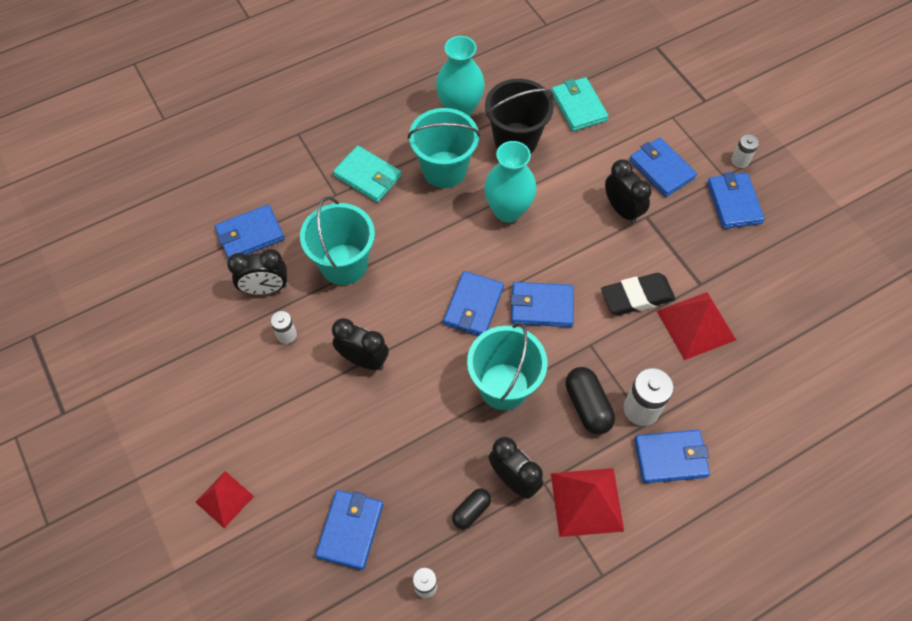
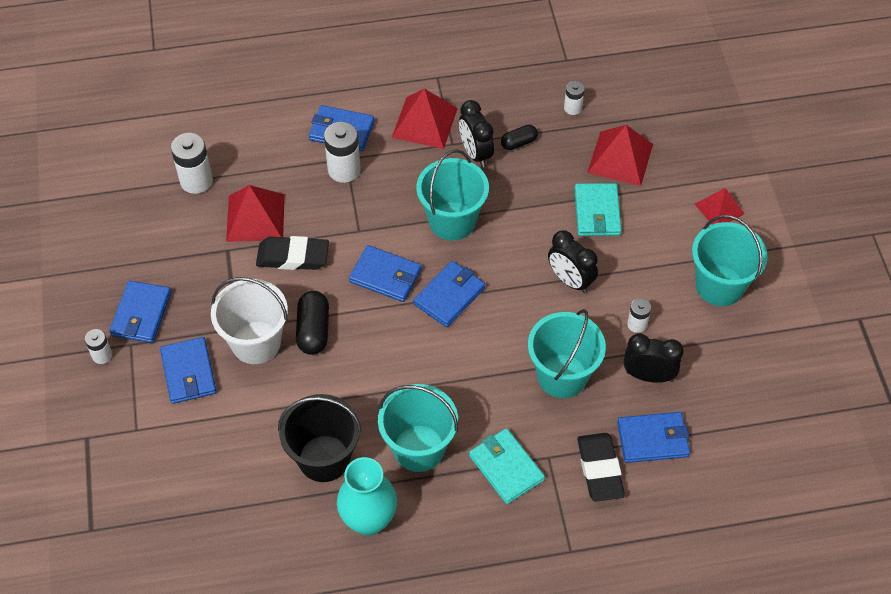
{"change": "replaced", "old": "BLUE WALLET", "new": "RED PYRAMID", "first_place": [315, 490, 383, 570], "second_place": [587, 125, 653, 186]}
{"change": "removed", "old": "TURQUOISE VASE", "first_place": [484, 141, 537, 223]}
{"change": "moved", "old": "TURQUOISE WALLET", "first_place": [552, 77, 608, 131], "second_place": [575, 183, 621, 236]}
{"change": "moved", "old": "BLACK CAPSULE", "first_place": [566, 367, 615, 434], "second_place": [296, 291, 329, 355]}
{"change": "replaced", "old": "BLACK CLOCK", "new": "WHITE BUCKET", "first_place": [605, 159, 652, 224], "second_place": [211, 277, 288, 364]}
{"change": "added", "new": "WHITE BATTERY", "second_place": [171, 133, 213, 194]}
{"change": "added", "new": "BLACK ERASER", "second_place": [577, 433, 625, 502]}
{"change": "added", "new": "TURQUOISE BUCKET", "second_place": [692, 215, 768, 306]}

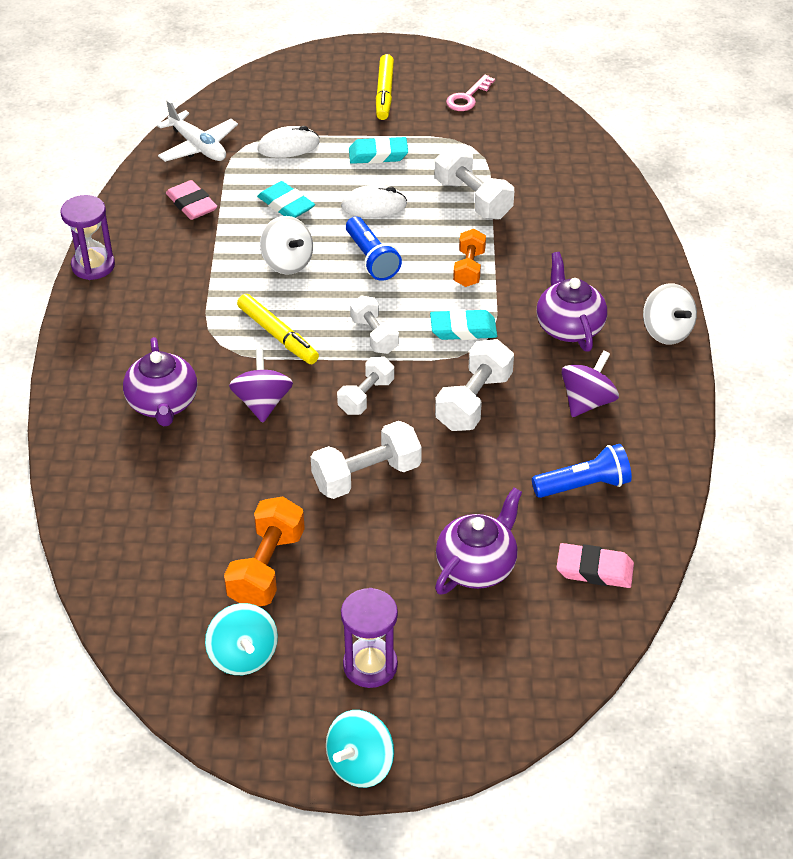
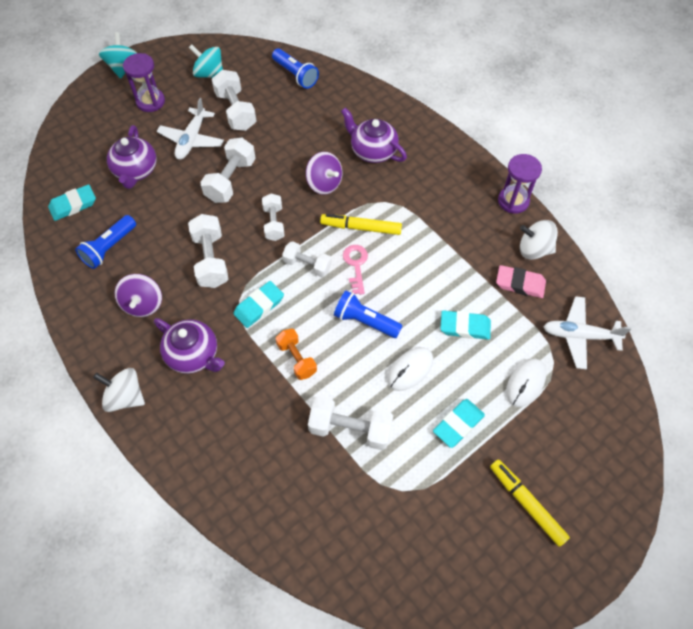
{"change": "recoloured", "old": "ORANGE DUMBBELL", "new": "WHITE DUMBBELL", "first_place": [224, 497, 305, 606], "second_place": [212, 70, 256, 131]}
{"change": "moved", "old": "WHITE SPINNING TOP", "first_place": [260, 216, 313, 274], "second_place": [520, 220, 558, 260]}
{"change": "moved", "old": "PINK KEY", "first_place": [446, 75, 495, 111], "second_place": [343, 245, 368, 295]}
{"change": "recoloured", "old": "PINK ERASER", "new": "TURQUOISE ERASER", "first_place": [557, 543, 634, 588], "second_place": [48, 184, 96, 221]}
{"change": "added", "new": "WHITE PLANE", "second_place": [157, 98, 224, 160]}
{"change": "added", "new": "BLUE FLASHLIGHT", "second_place": [272, 48, 319, 89]}

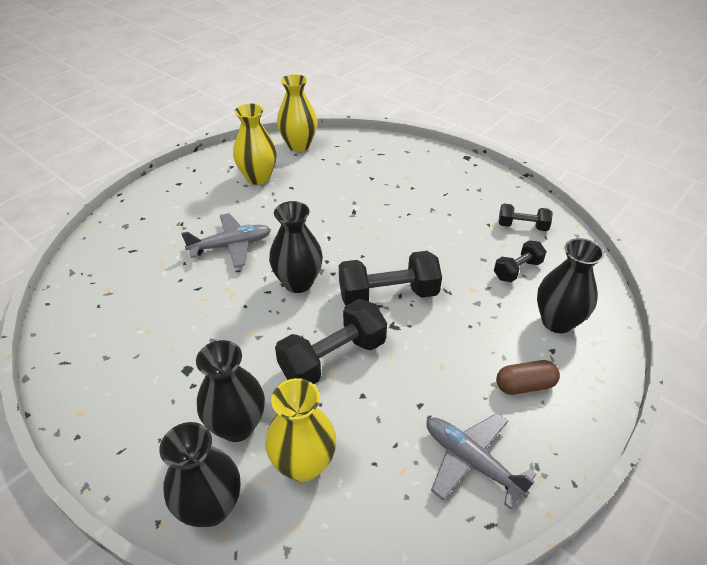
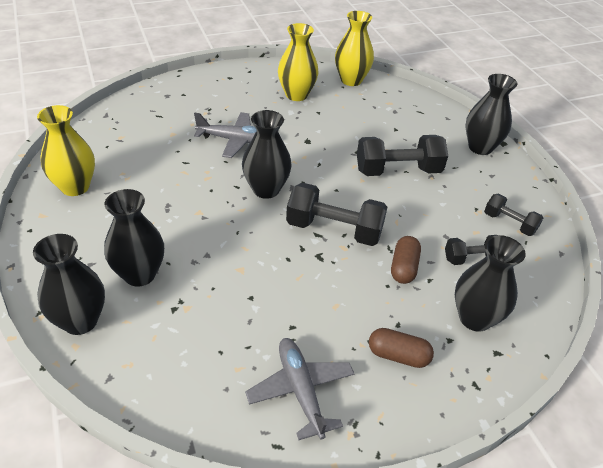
{"change": "moved", "old": "YELLOW VASE", "first_place": [265, 378, 336, 482], "second_place": [37, 105, 95, 196]}
{"change": "moved", "old": "BLACK DUMBBELL", "first_place": [275, 299, 387, 384], "second_place": [357, 135, 448, 176]}
{"change": "added", "new": "BROWN CAPSULE", "second_place": [391, 236, 421, 284]}
{"change": "added", "new": "BLACK VASE", "second_place": [465, 74, 518, 155]}

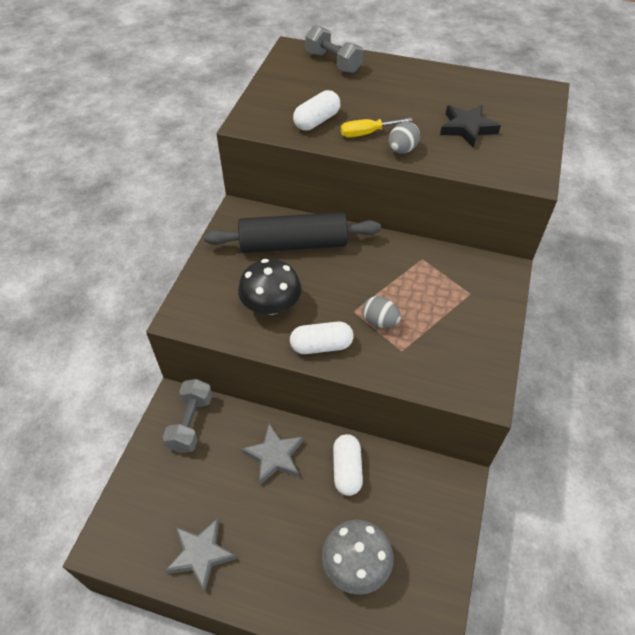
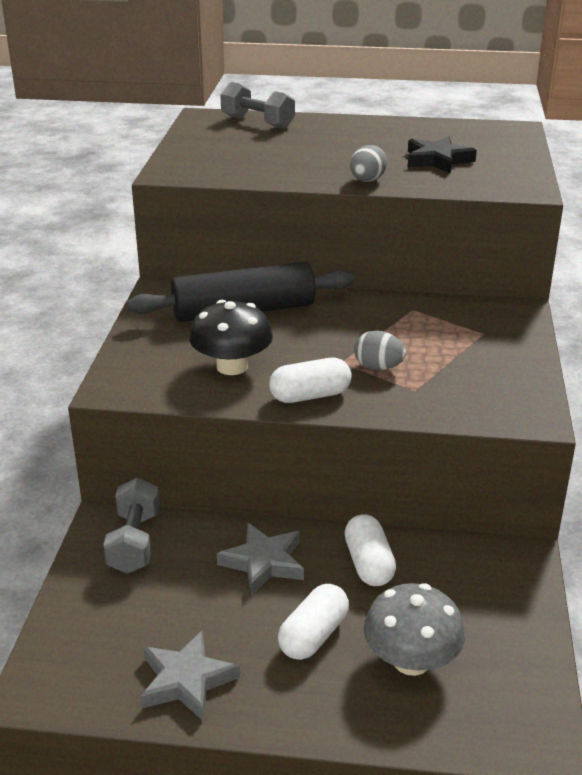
{"change": "moved", "old": "WHITE CAPSULE", "first_place": [293, 90, 340, 131], "second_place": [278, 584, 349, 660]}
{"change": "removed", "old": "YELLOW SCREWDRIVER", "first_place": [341, 118, 413, 138]}

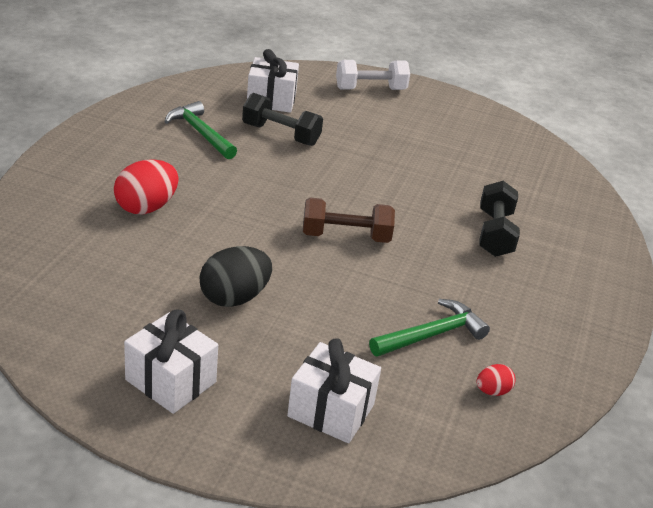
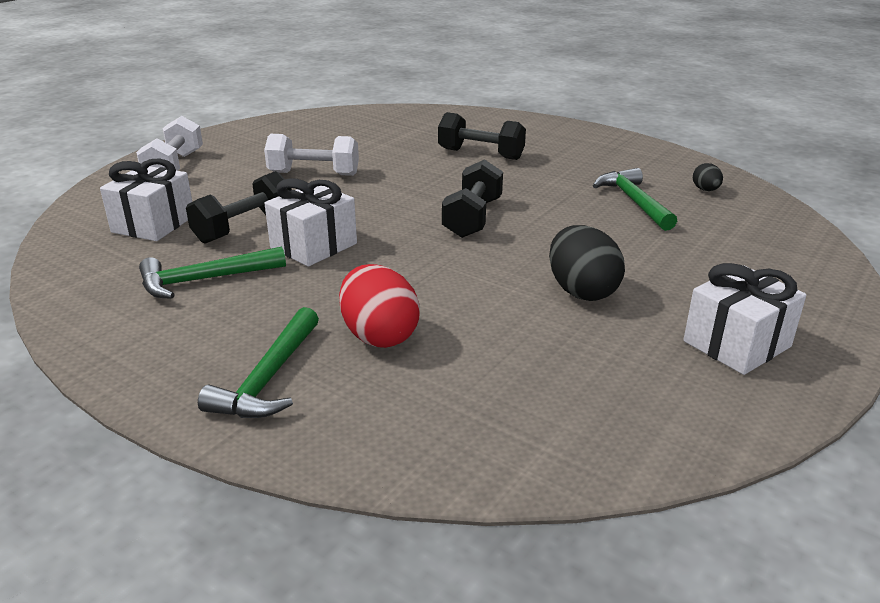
{"change": "moved", "old": "WHITE GIFT", "first_place": [287, 338, 381, 443], "second_place": [264, 178, 357, 267]}
{"change": "recoloured", "old": "BROWN DUMBBELL", "new": "BLACK DUMBBELL", "first_place": [303, 197, 395, 243], "second_place": [442, 159, 503, 238]}
{"change": "recoloured", "old": "RED EGG", "new": "BLACK EGG", "first_place": [477, 364, 516, 396], "second_place": [693, 163, 723, 191]}
{"change": "added", "new": "GREEN HAMMER", "second_place": [198, 307, 319, 418]}
{"change": "added", "new": "WHITE DUMBBELL", "second_place": [264, 134, 359, 176]}

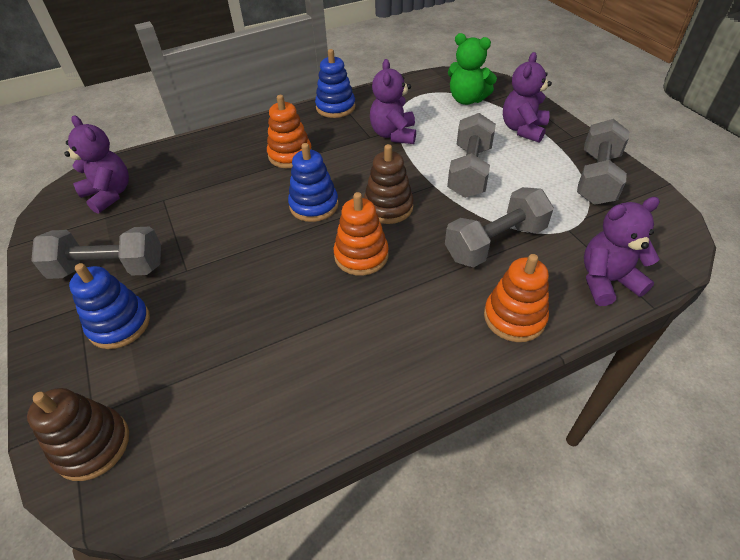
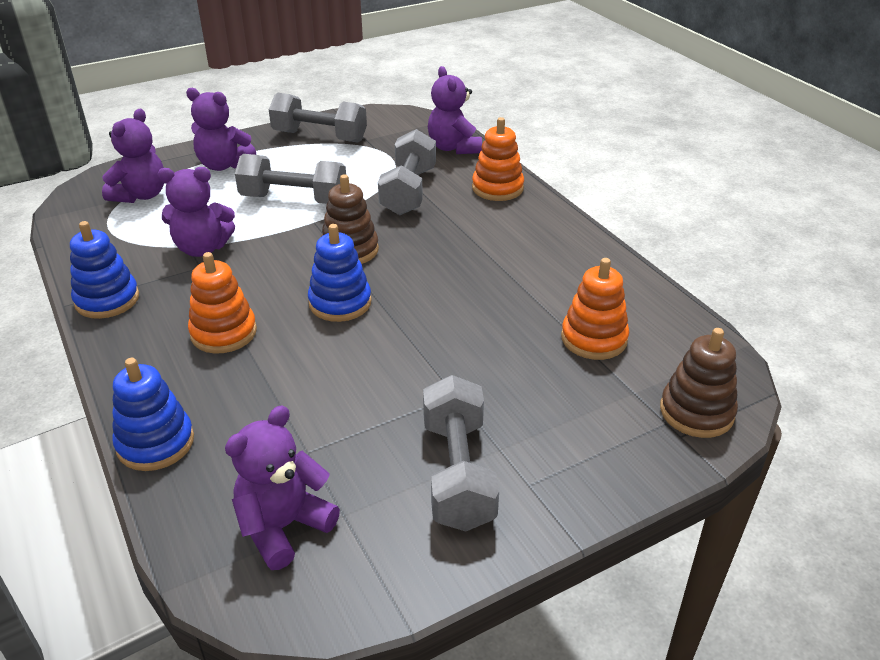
{"change": "moved", "old": "BLUE STACKING TOY", "first_place": [69, 263, 150, 349], "second_place": [112, 358, 194, 471]}
{"change": "moved", "old": "ORANGE STACKING TOY", "first_place": [333, 192, 389, 276], "second_place": [561, 258, 629, 360]}
{"change": "turned", "old": "GREY DUMBBELL", "first_place": [445, 187, 554, 267], "second_place": [378, 129, 436, 215], "degrees": 45}
{"change": "recoloured", "old": "GREEN TEDDY BEAR", "new": "PURPLE TEDDY BEAR", "first_place": [448, 33, 497, 105], "second_place": [102, 109, 164, 203]}

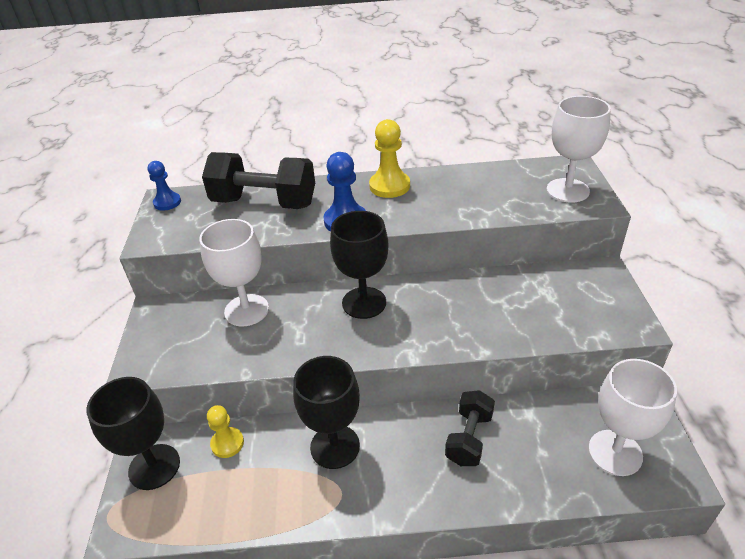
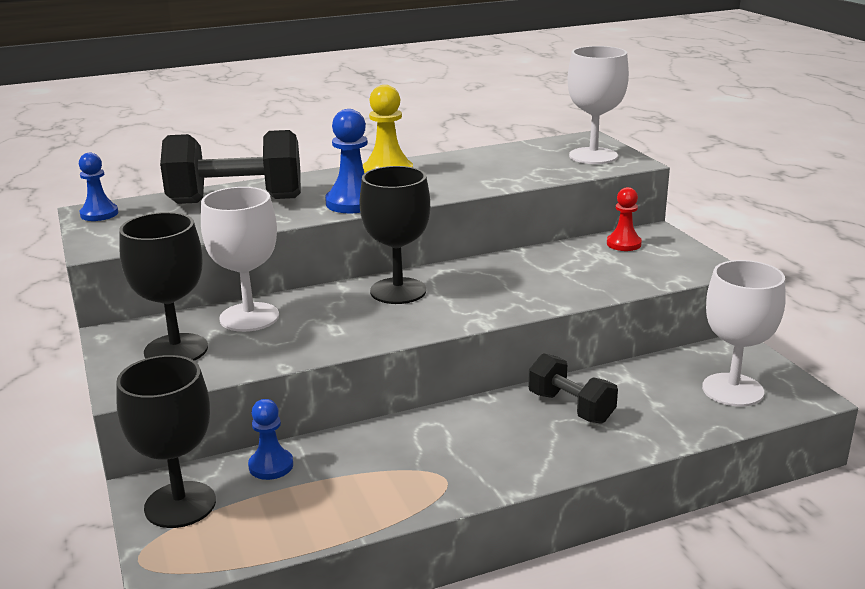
{"change": "recoloured", "old": "YELLOW PAWN", "new": "BLUE PAWN", "first_place": [207, 405, 244, 458], "second_place": [248, 399, 293, 480]}
{"change": "moved", "old": "BLACK GOBLET", "first_place": [293, 356, 360, 469], "second_place": [119, 212, 208, 361]}
{"change": "turned", "old": "BLACK DUMBBELL", "first_place": [445, 390, 495, 466], "second_place": [528, 353, 618, 424], "degrees": -45}
{"change": "added", "new": "RED PAWN", "second_place": [607, 187, 642, 251]}

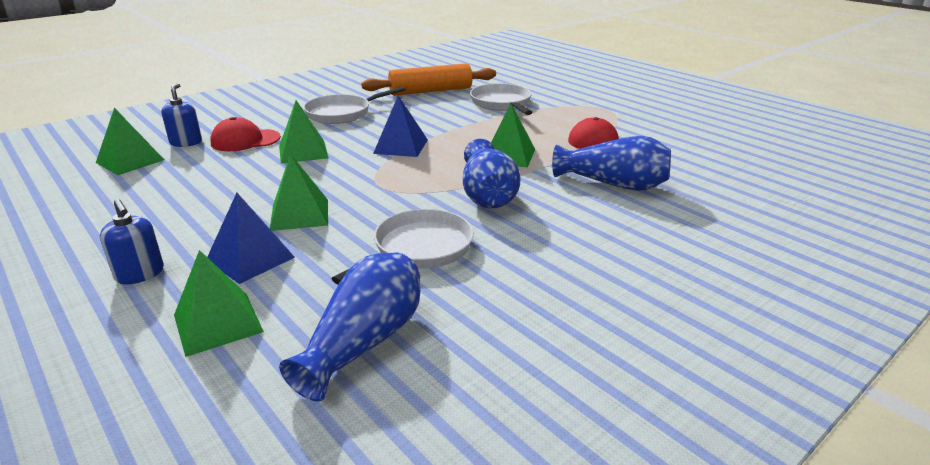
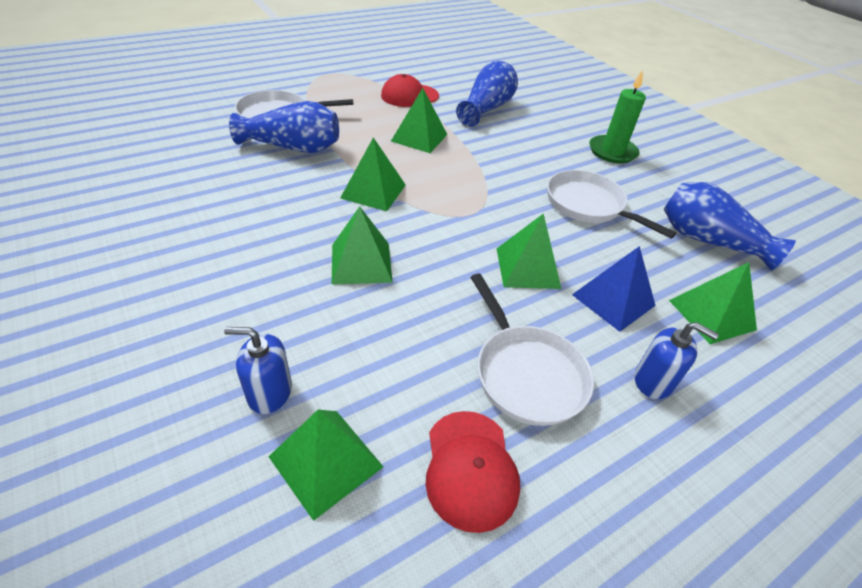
{"change": "turned", "old": "BLUE SOAP DISPENSER", "first_place": [100, 199, 164, 284], "second_place": [635, 322, 719, 399], "degrees": 60}
{"change": "moved", "old": "RED CAP", "first_place": [210, 117, 281, 151], "second_place": [426, 411, 520, 533]}
{"change": "moved", "old": "WHITE PAN", "first_place": [303, 87, 405, 124], "second_place": [470, 274, 594, 426]}
{"change": "removed", "old": "ORANGE ROLLING PIN", "first_place": [361, 63, 496, 96]}
{"change": "recoloured", "old": "BLUE PYRAMID", "new": "GREEN PYRAMID", "first_place": [373, 95, 428, 157], "second_place": [340, 137, 406, 211]}
{"change": "moved", "old": "BLUE VASE", "first_place": [463, 139, 520, 208], "second_place": [229, 101, 339, 153]}
{"change": "added", "new": "GREEN CANDLE", "second_place": [589, 70, 646, 163]}

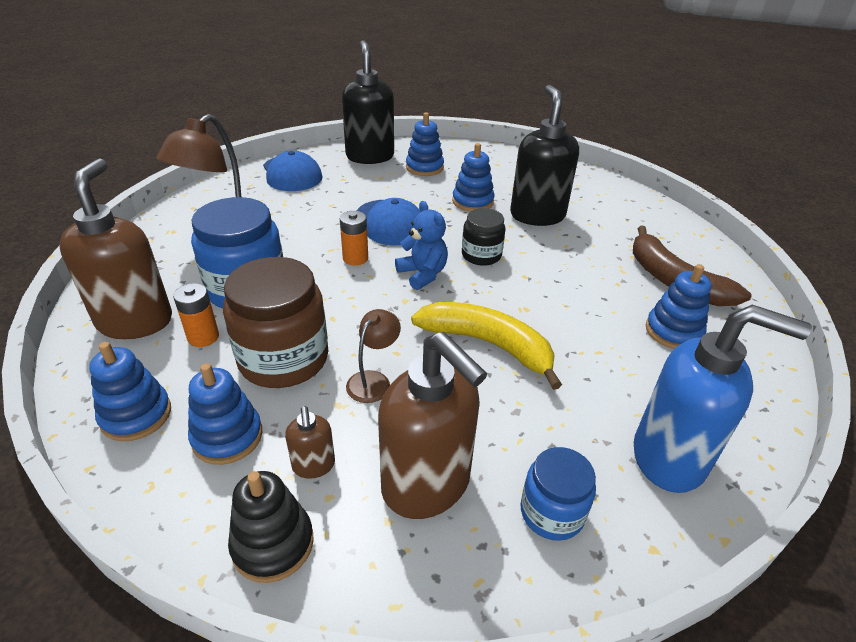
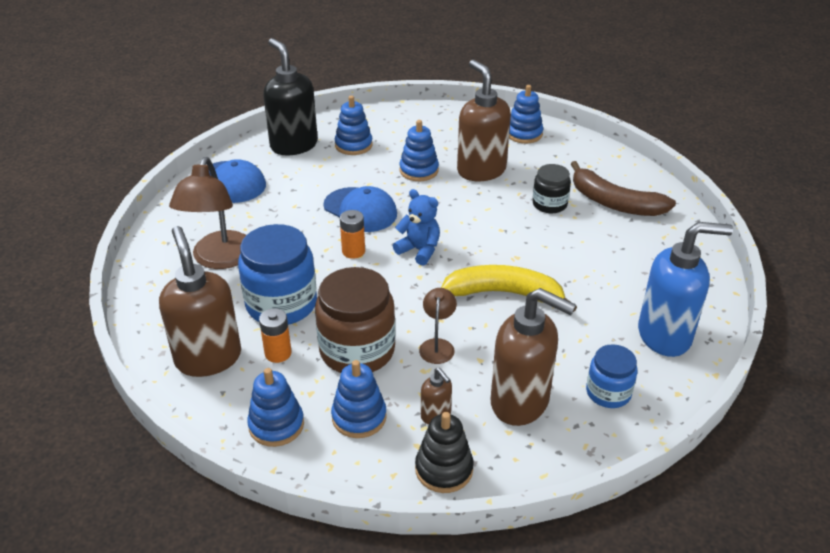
{"change": "moved", "old": "BLACK JAR", "first_place": [462, 208, 506, 266], "second_place": [532, 164, 571, 213]}
{"change": "recoloured", "old": "BLACK SOAP DISPENSER", "new": "BROWN SOAP DISPENSER", "first_place": [510, 85, 579, 226], "second_place": [457, 60, 511, 181]}
{"change": "moved", "old": "BLUE STACKING TOY", "first_place": [646, 264, 712, 349], "second_place": [509, 85, 543, 144]}

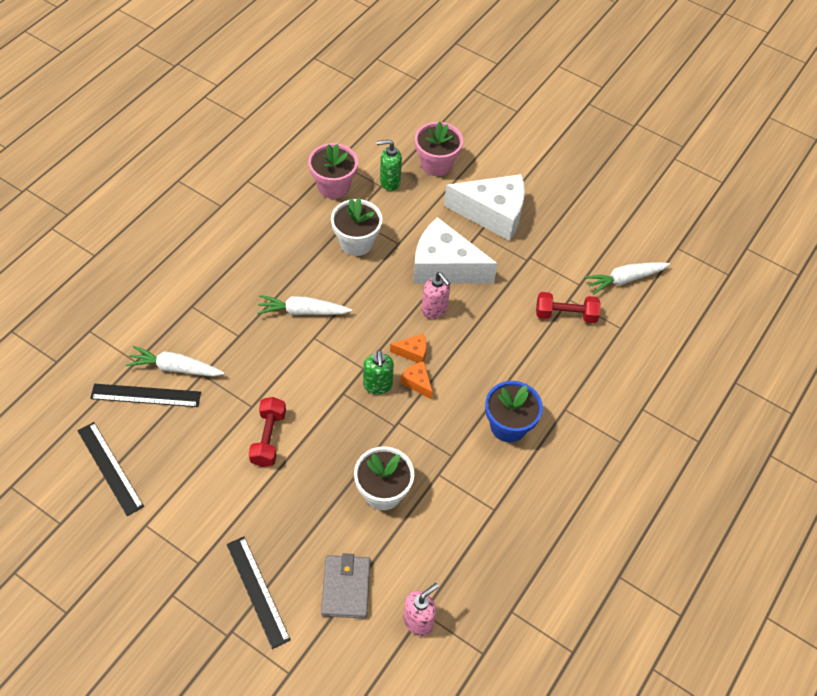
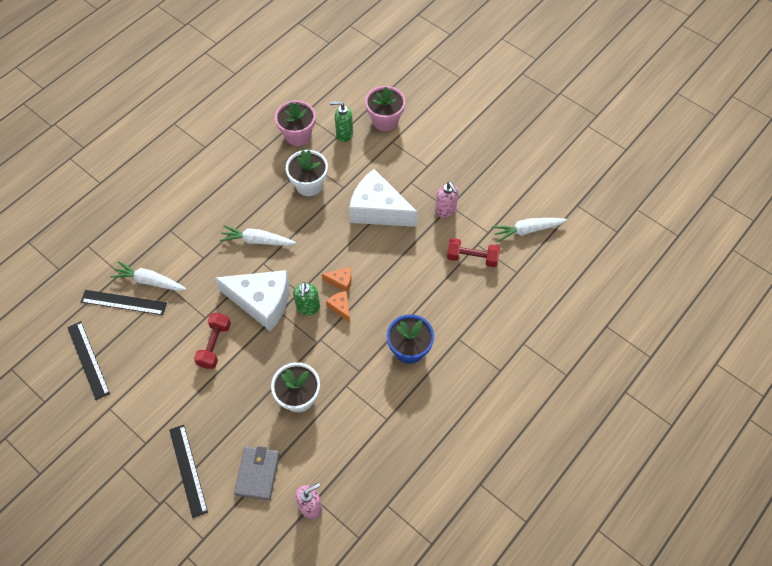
{"change": "moved", "old": "PINK SOAP DISPENSER", "first_place": [422, 272, 450, 319], "second_place": [435, 182, 459, 218]}
{"change": "moved", "old": "WHITE CHEESE", "first_place": [444, 174, 525, 241], "second_place": [215, 270, 289, 331]}

